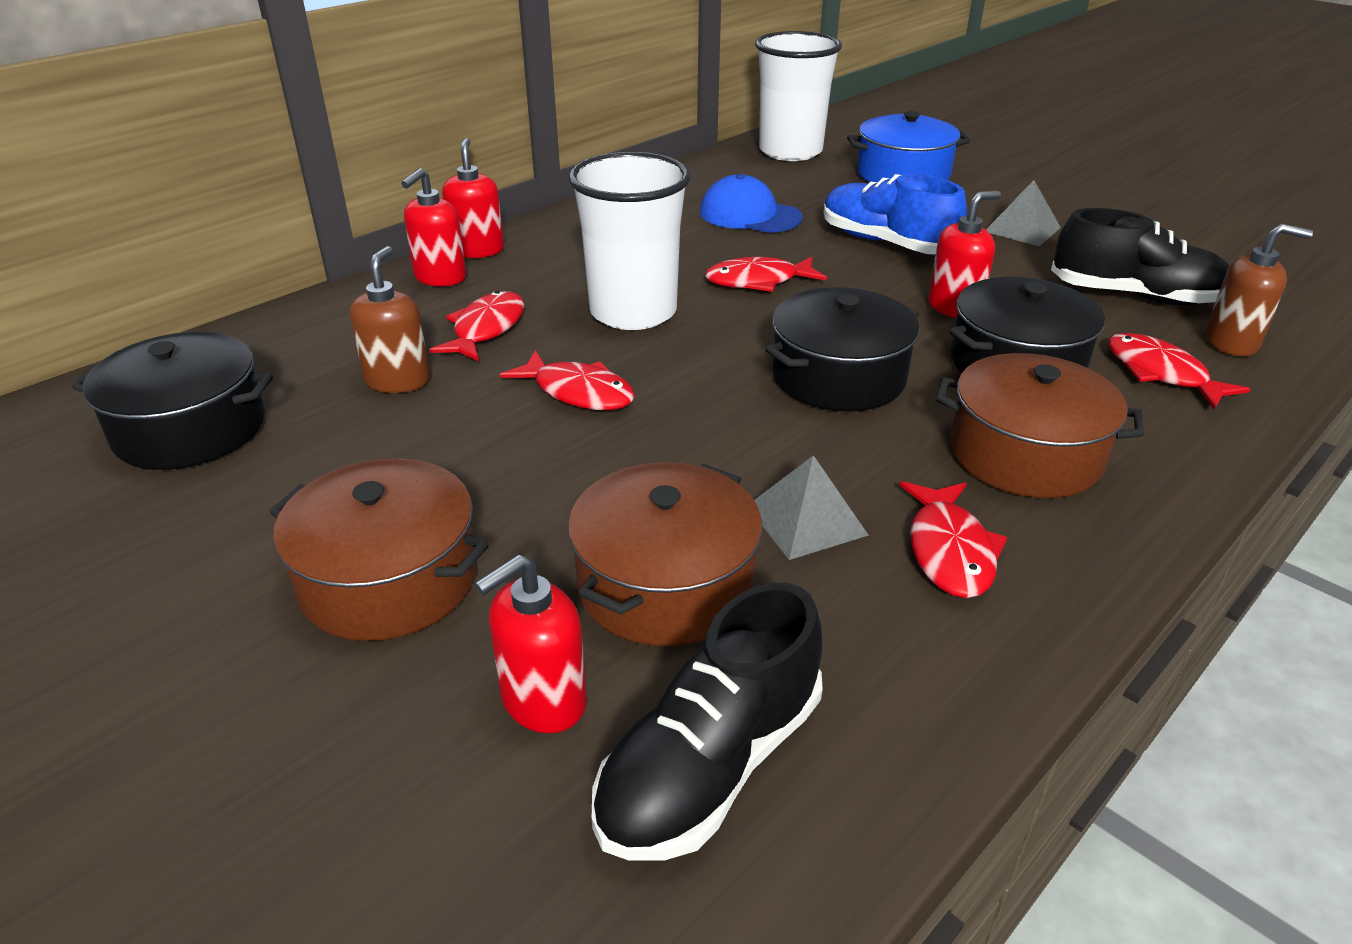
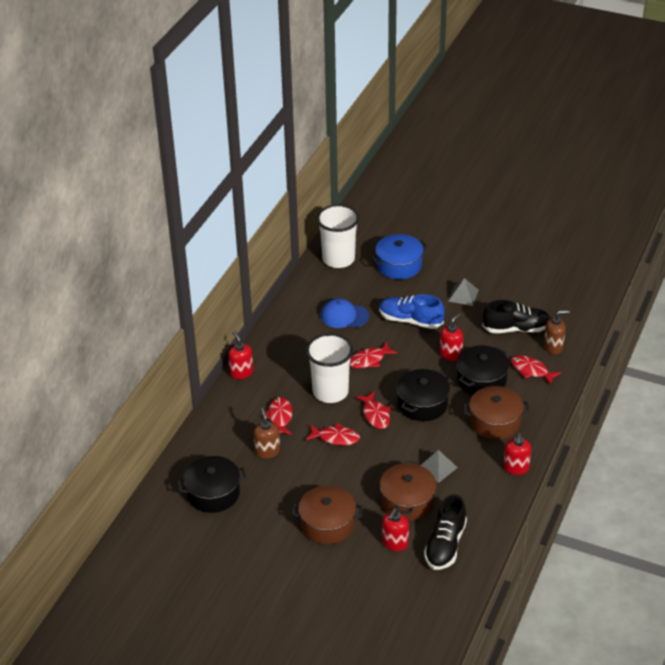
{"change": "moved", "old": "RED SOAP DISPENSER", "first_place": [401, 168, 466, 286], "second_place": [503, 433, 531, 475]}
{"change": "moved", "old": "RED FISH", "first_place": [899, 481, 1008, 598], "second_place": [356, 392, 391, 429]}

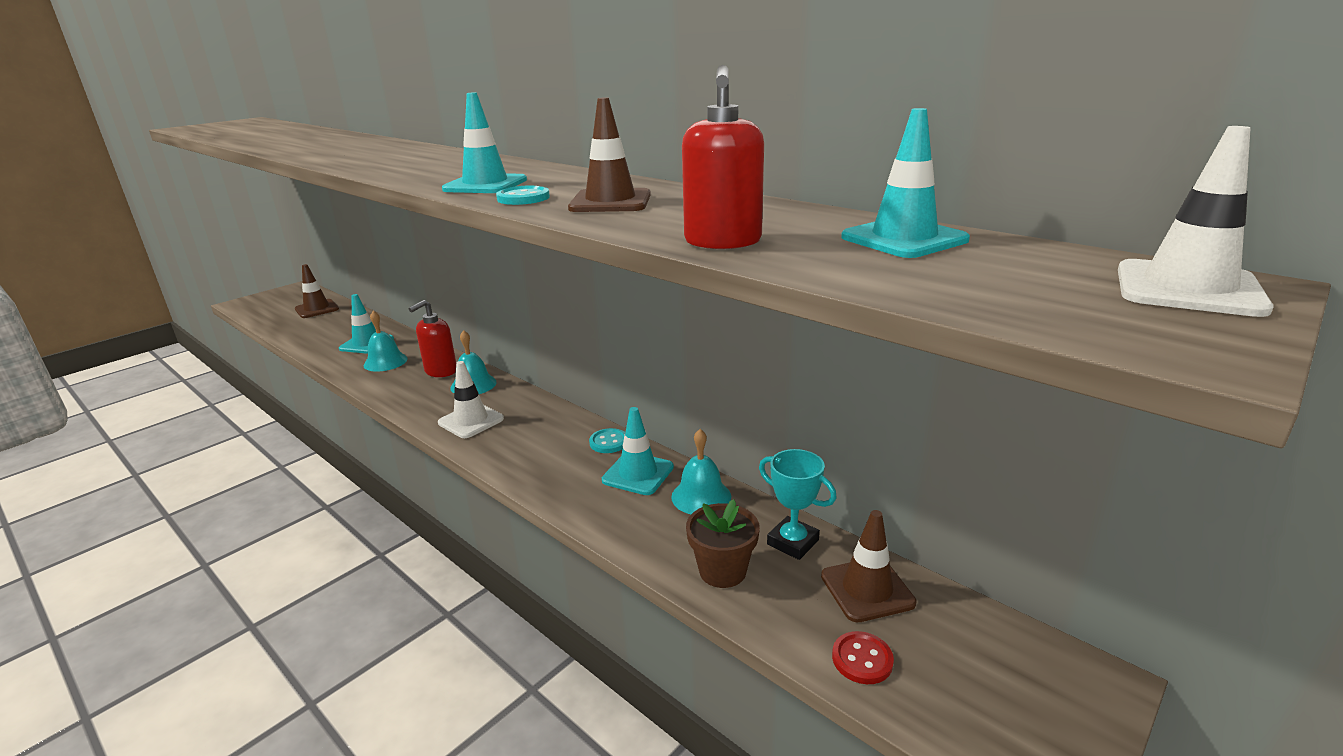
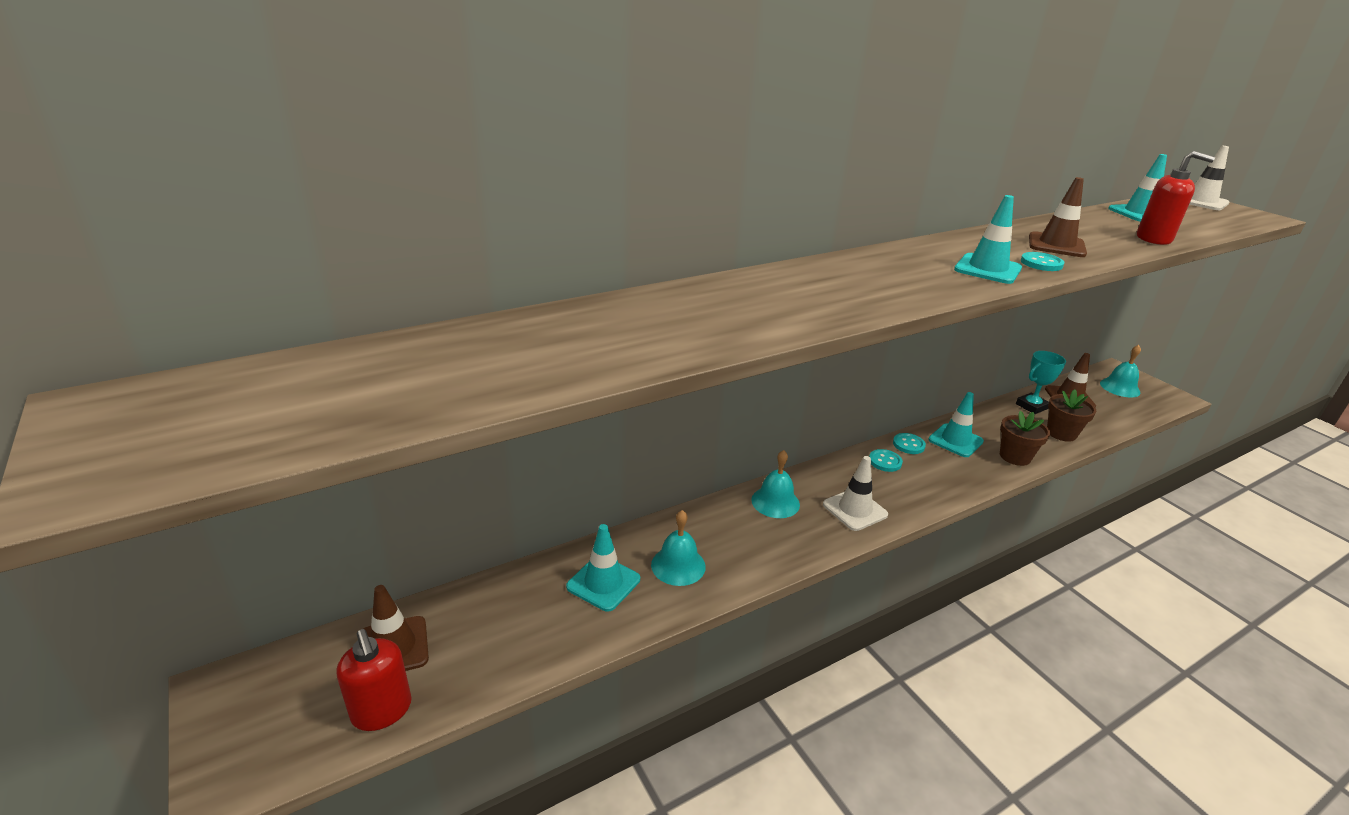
{"change": "moved", "old": "RED SOAP DISPENSER", "first_place": [409, 300, 456, 377], "second_place": [337, 629, 411, 731]}
{"change": "moved", "old": "TURQUOISE BELL", "first_place": [671, 429, 731, 514], "second_place": [1100, 345, 1141, 397]}
{"change": "removed", "old": "RED BUTTON", "first_place": [832, 631, 894, 684]}
{"change": "added", "new": "TURQUOISE BUTTON", "second_place": [869, 449, 903, 472]}
{"change": "added", "new": "BROWN FLOWER POT", "second_place": [1000, 411, 1050, 466]}

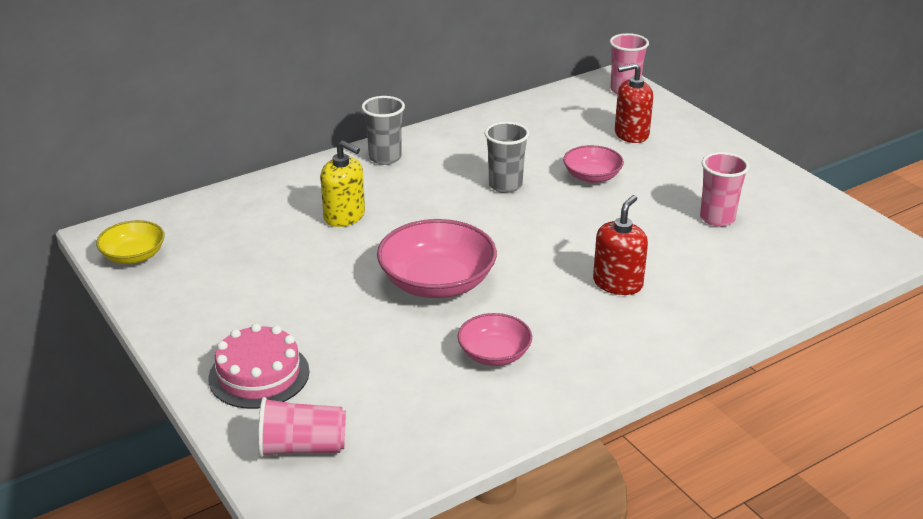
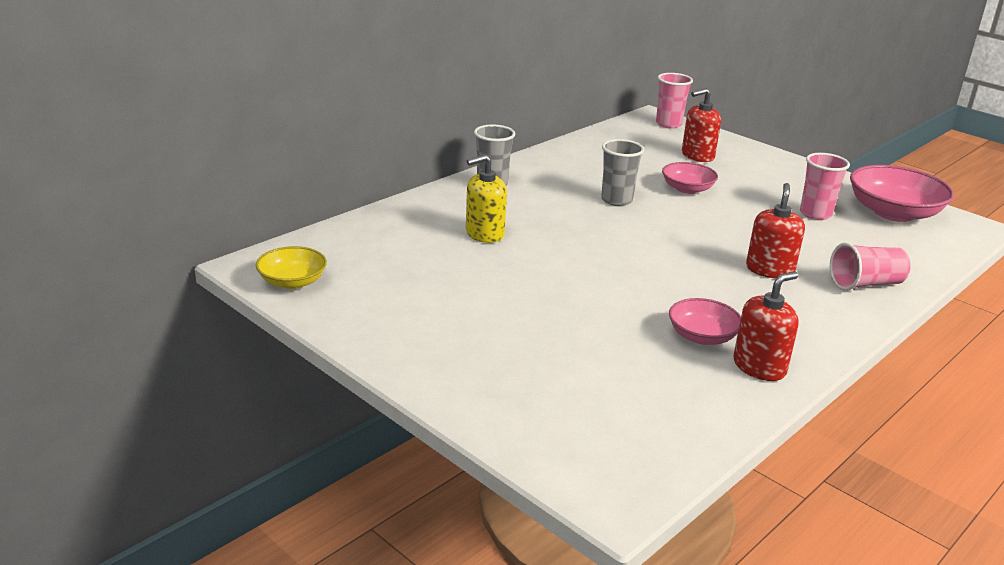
{"change": "removed", "old": "PINK CAKE", "first_place": [208, 323, 309, 409]}
{"change": "moved", "old": "PINK CUP", "first_place": [258, 397, 346, 457], "second_place": [830, 243, 911, 291]}
{"change": "turned", "old": "YELLOW SOAP DISPENSER", "first_place": [320, 140, 365, 227], "second_place": [466, 155, 507, 243], "degrees": 135}
{"change": "moved", "old": "PINK BOWL", "first_place": [377, 219, 497, 298], "second_place": [850, 165, 954, 222]}
{"change": "added", "new": "RED SOAP DISPENSER", "second_place": [734, 272, 798, 381]}

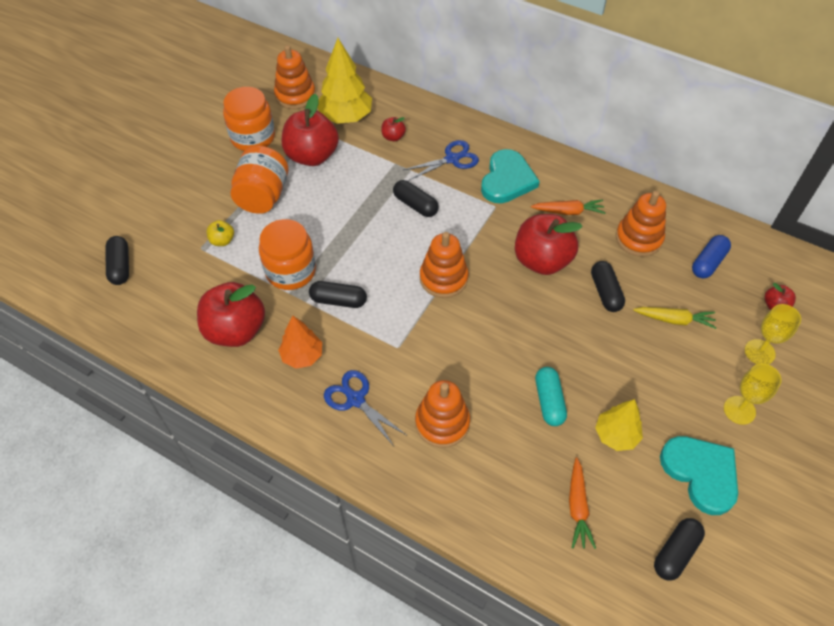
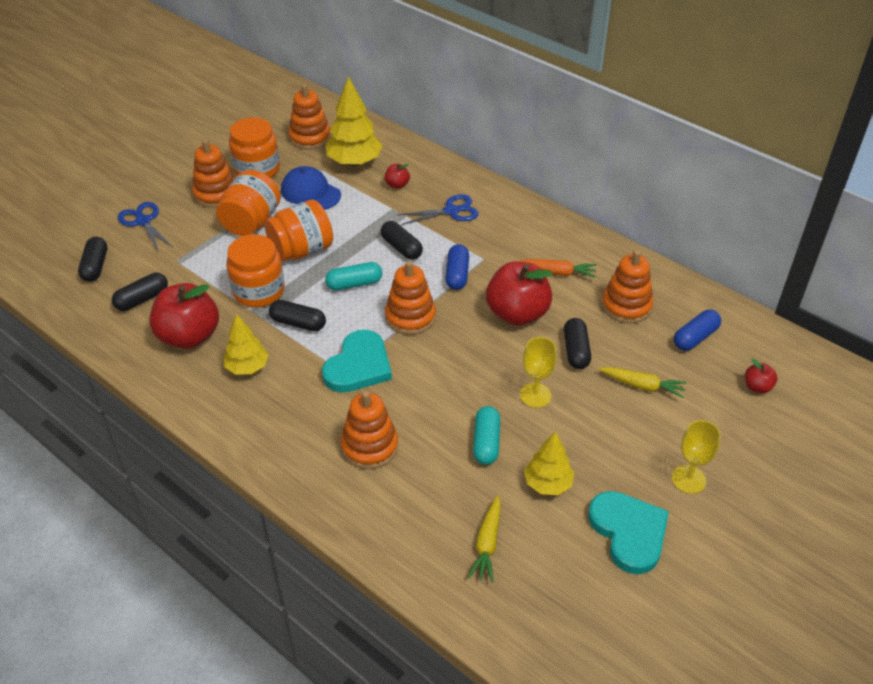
{"change": "removed", "old": "YELLOW APPLE", "first_place": [206, 220, 234, 246]}
{"change": "recoloured", "old": "ORANGE TREE", "new": "YELLOW TREE", "first_place": [278, 315, 322, 369], "second_place": [223, 314, 269, 375]}
{"change": "replaced", "old": "RED APPLE", "new": "BLUE CAP", "first_place": [282, 94, 339, 166], "second_place": [281, 166, 341, 210]}
{"change": "moved", "old": "BLUE SCISSORS", "first_place": [324, 370, 406, 446], "second_place": [118, 202, 173, 252]}
{"change": "moved", "old": "TURQUOISE HEART", "first_place": [481, 149, 540, 203], "second_place": [322, 330, 392, 393]}
{"change": "recoloured", "old": "ORANGE CARROT", "new": "YELLOW CARROT", "first_place": [569, 457, 596, 549], "second_place": [468, 495, 501, 582]}
{"change": "moved", "old": "BLACK CAPSULE", "first_place": [654, 518, 705, 581], "second_place": [112, 273, 168, 311]}
{"change": "moved", "old": "YELLOW GOBLET", "first_place": [745, 304, 801, 365], "second_place": [520, 337, 557, 408]}
{"change": "added", "new": "ORANGE STACKING TOY", "second_place": [192, 139, 235, 208]}
{"change": "added", "new": "ORANGE JAR", "second_place": [265, 200, 333, 262]}
{"change": "added", "new": "TURQUOISE CAPSULE", "second_place": [325, 262, 382, 291]}
{"change": "added", "new": "BLUE CAPSULE", "second_place": [445, 244, 469, 290]}

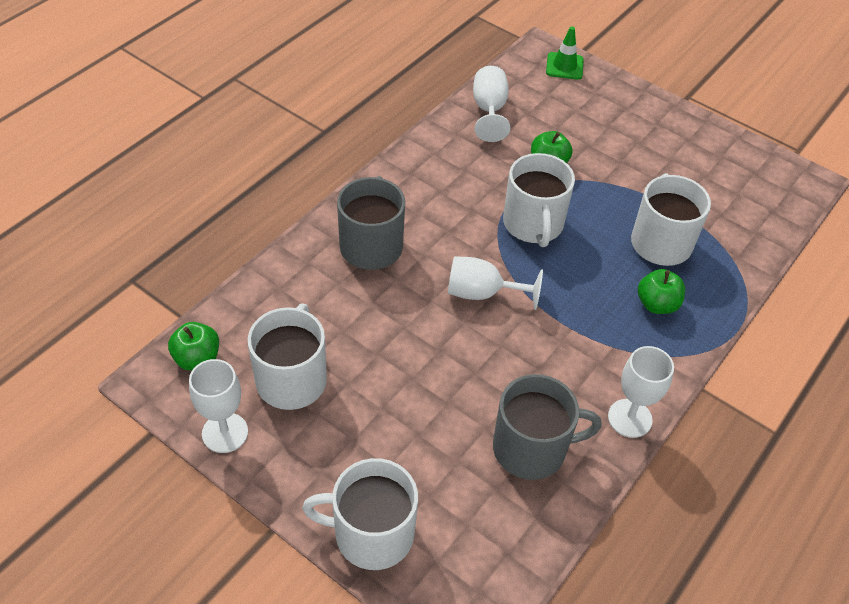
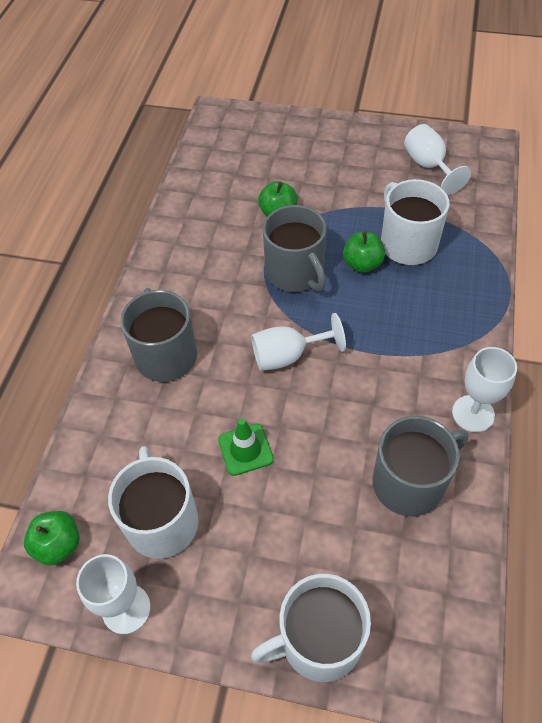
{"change": "moved", "old": "WHITE GOBLET", "first_place": [473, 66, 510, 142], "second_place": [404, 124, 471, 195]}
{"change": "recoloured", "old": "WHITE MUG", "new": "GREY MUG", "first_place": [503, 153, 575, 247], "second_place": [263, 205, 327, 292]}
{"change": "moved", "old": "GREEN TRAFFIC CONE", "first_place": [546, 26, 584, 80], "second_place": [218, 419, 274, 476]}
{"change": "moved", "old": "GREEN APPLE", "first_place": [638, 269, 685, 314], "second_place": [343, 232, 385, 273]}

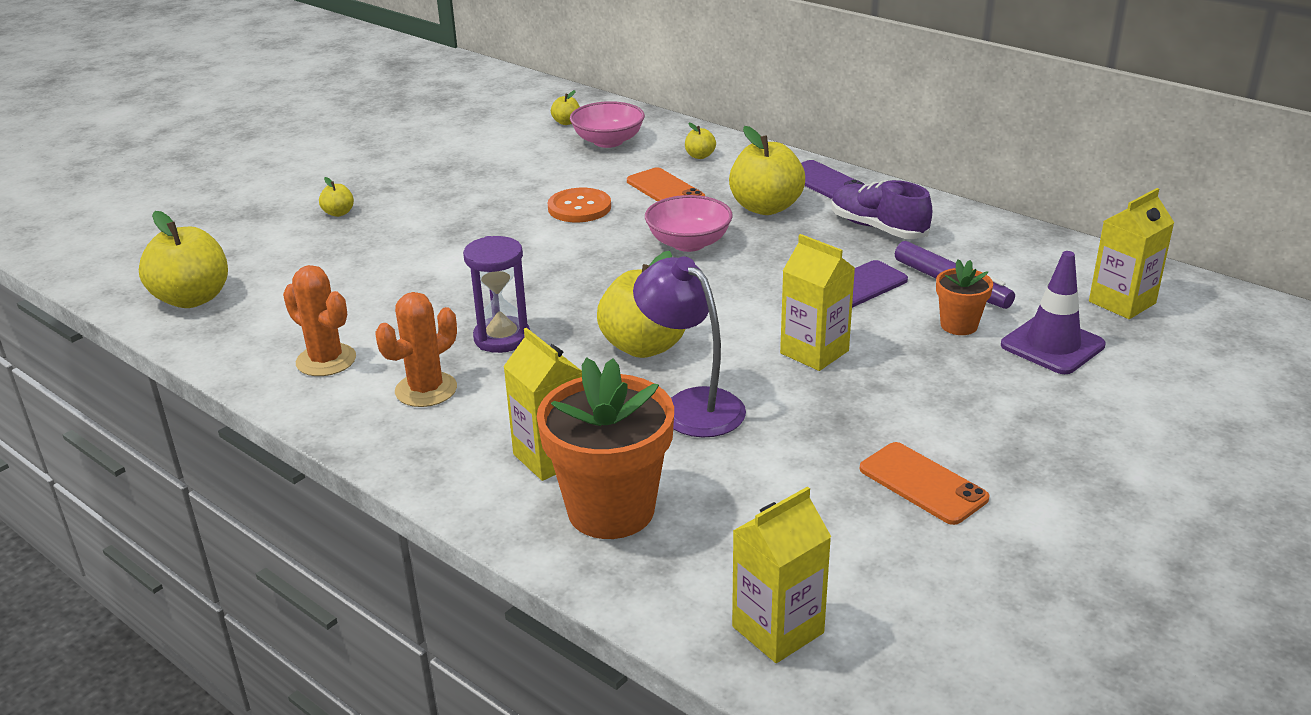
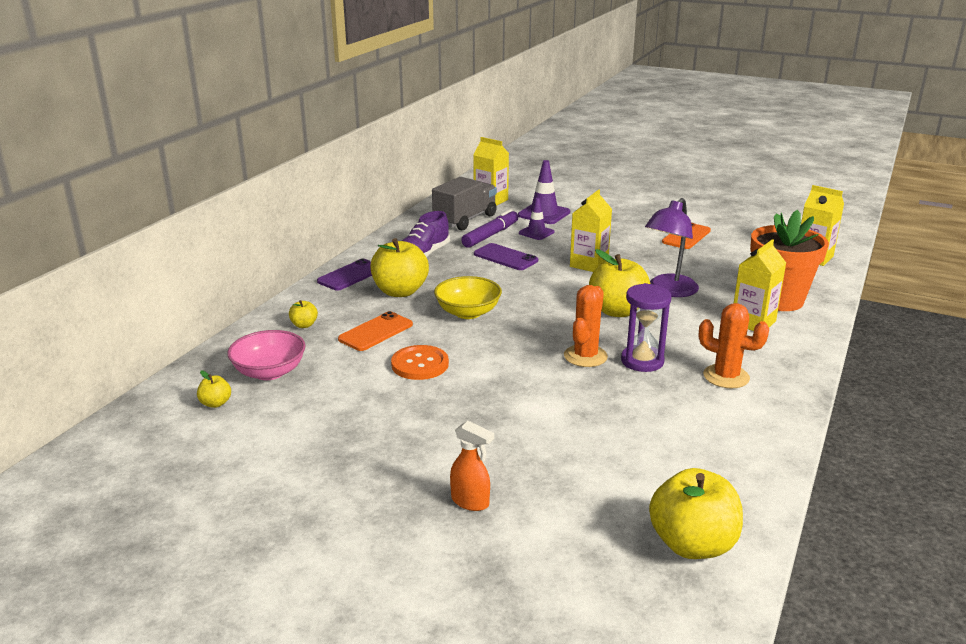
{"change": "moved", "old": "ORANGE CACTUS", "first_place": [283, 265, 356, 376], "second_place": [564, 285, 608, 367]}
{"change": "replaced", "old": "YELLOW APPLE", "new": "ORANGE SPRAY BOTTLE", "first_place": [319, 177, 354, 217], "second_place": [450, 421, 494, 511]}
{"change": "recoloured", "old": "PINK BOWL", "new": "YELLOW BOWL", "first_place": [645, 195, 733, 252], "second_place": [434, 276, 502, 319]}
{"change": "replaced", "old": "ORANGE FLOWER POT", "new": "PURPLE TRAFFIC CONE", "first_place": [936, 259, 993, 335], "second_place": [519, 198, 554, 240]}
{"change": "added", "new": "GREY TRUCK", "second_place": [432, 177, 497, 231]}

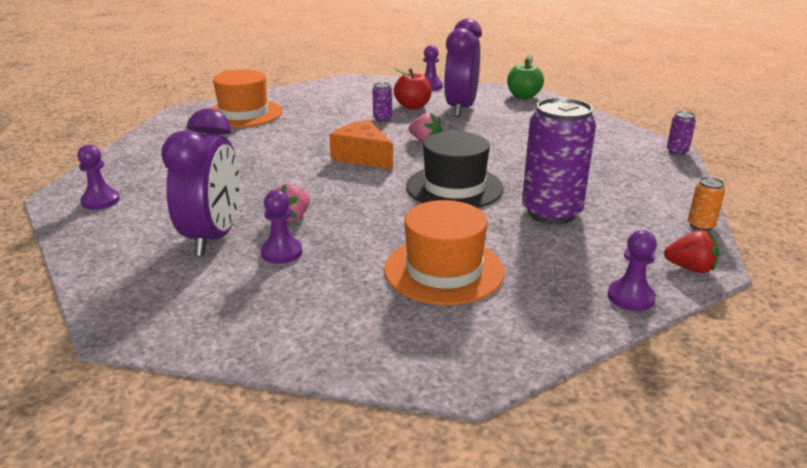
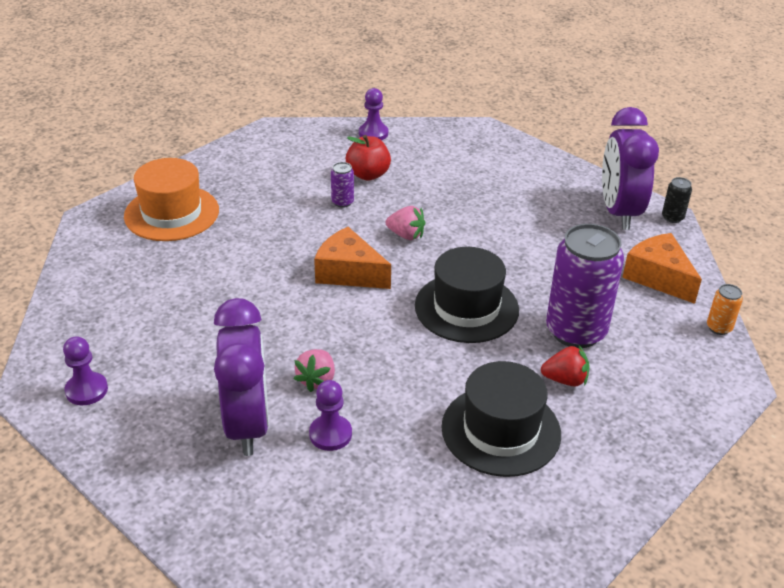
{"change": "recoloured", "old": "ORANGE HAT", "new": "BLACK HAT", "first_place": [384, 200, 505, 305], "second_place": [441, 361, 561, 477]}
{"change": "moved", "old": "PURPLE CLOCK", "first_place": [444, 18, 482, 117], "second_place": [602, 107, 659, 230]}
{"change": "removed", "old": "GREEN APPLE", "first_place": [507, 55, 544, 99]}
{"change": "removed", "old": "PURPLE PAWN", "first_place": [608, 230, 657, 311]}
{"change": "moved", "old": "RED STRAWBERRY", "first_place": [664, 230, 720, 273], "second_place": [541, 346, 590, 386]}
{"change": "recoloured", "old": "PURPLE CAN", "new": "BLACK CAN", "first_place": [667, 111, 696, 155], "second_place": [662, 177, 692, 223]}
{"change": "added", "new": "ORANGE CHEESE", "second_place": [622, 233, 702, 304]}

